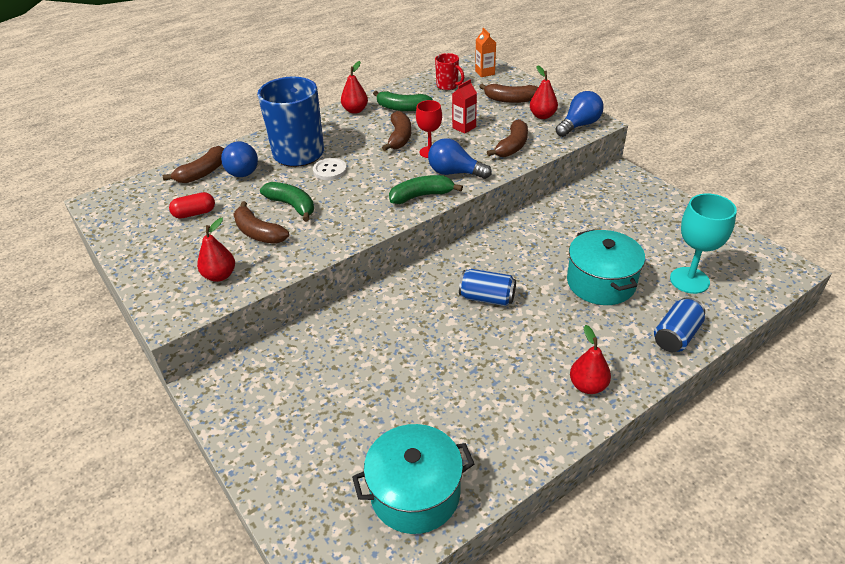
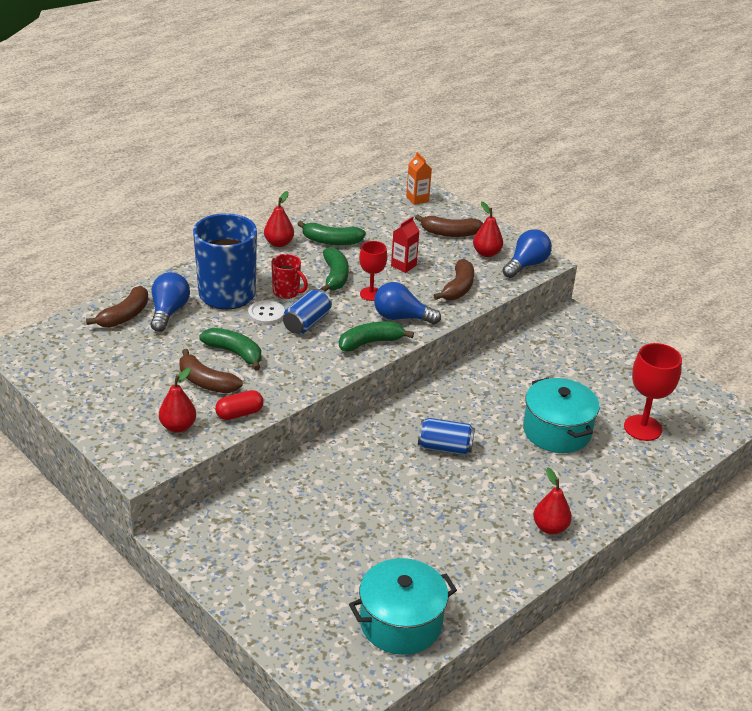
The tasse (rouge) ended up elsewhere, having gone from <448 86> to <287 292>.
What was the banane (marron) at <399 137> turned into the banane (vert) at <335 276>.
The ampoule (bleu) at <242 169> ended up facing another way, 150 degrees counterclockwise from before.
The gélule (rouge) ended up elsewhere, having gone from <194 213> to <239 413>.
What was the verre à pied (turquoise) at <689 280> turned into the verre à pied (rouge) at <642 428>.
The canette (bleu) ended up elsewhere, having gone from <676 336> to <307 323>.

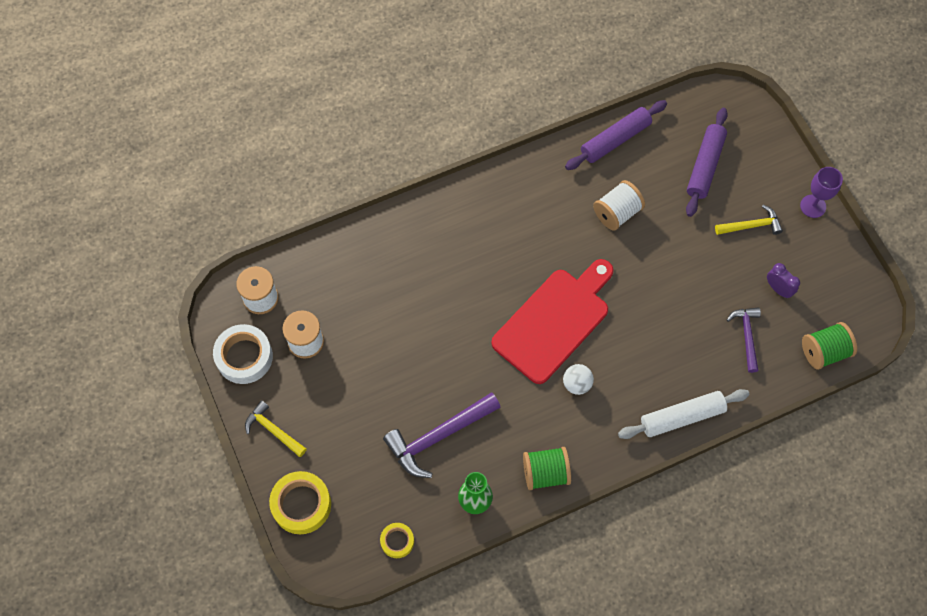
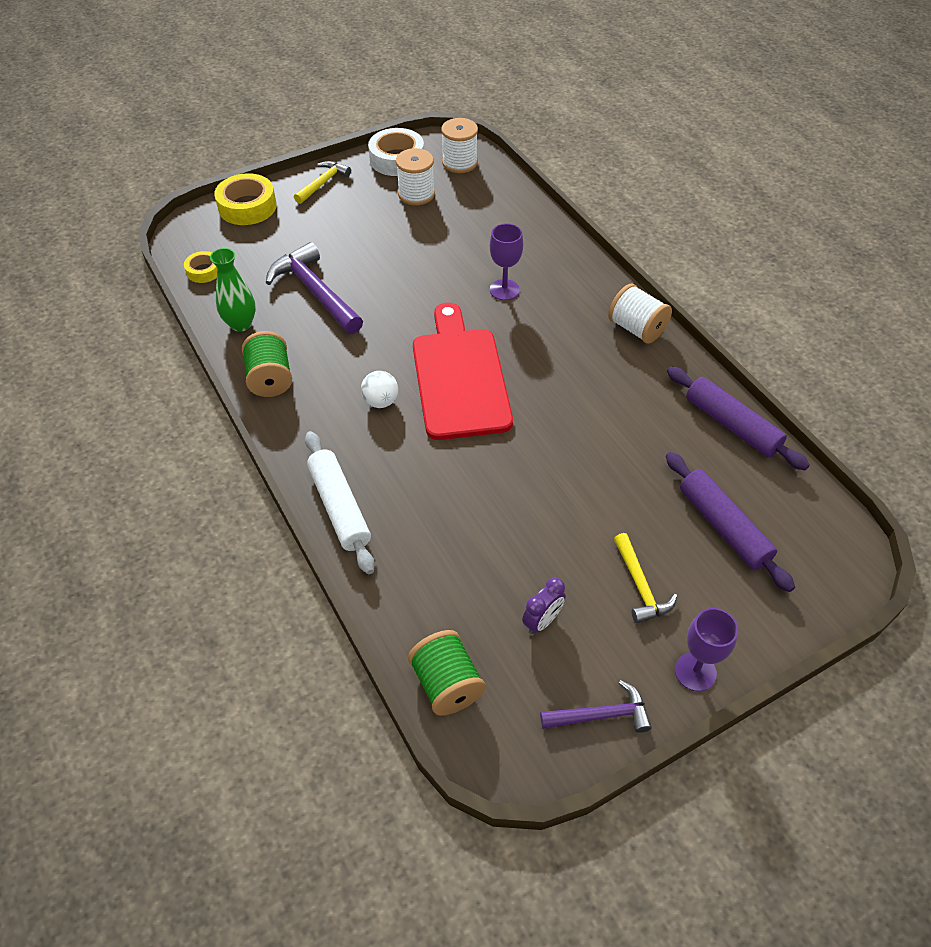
The rouleau à pâtisserie (violet) at <705 166> ended up facing another way, 45 degrees clockwise from before.
The bobine (blanc) ended up elsewhere, having gone from <617 213> to <636 329>.
The planche à découper (rouge) at <554 322> ended up facing another way, 135 degrees counterclockwise from before.
The marteau (violet) ended up elsewhere, having gone from <746 336> to <601 715>.
The second view gained the verre à pied (violet) at <504 290>.

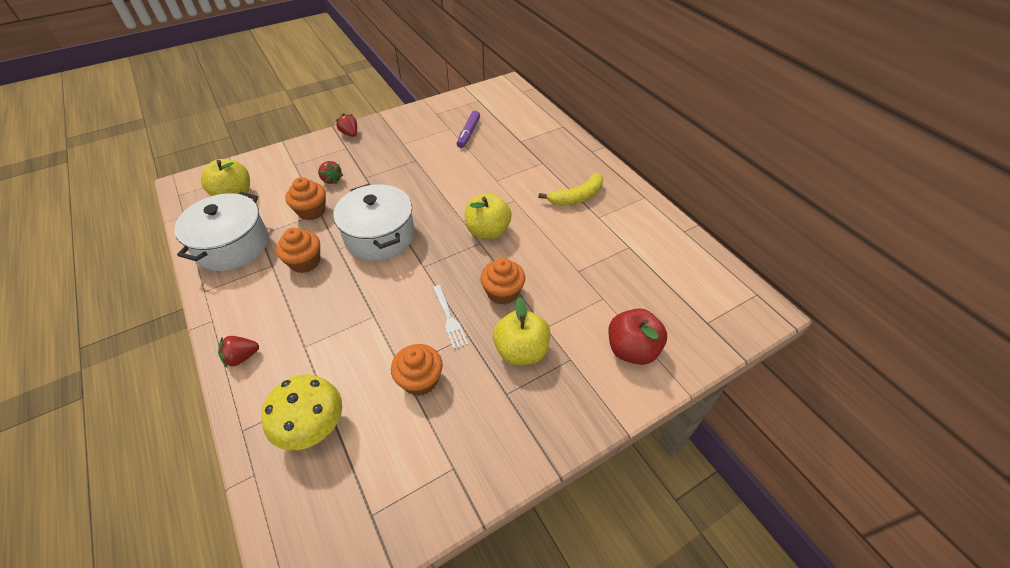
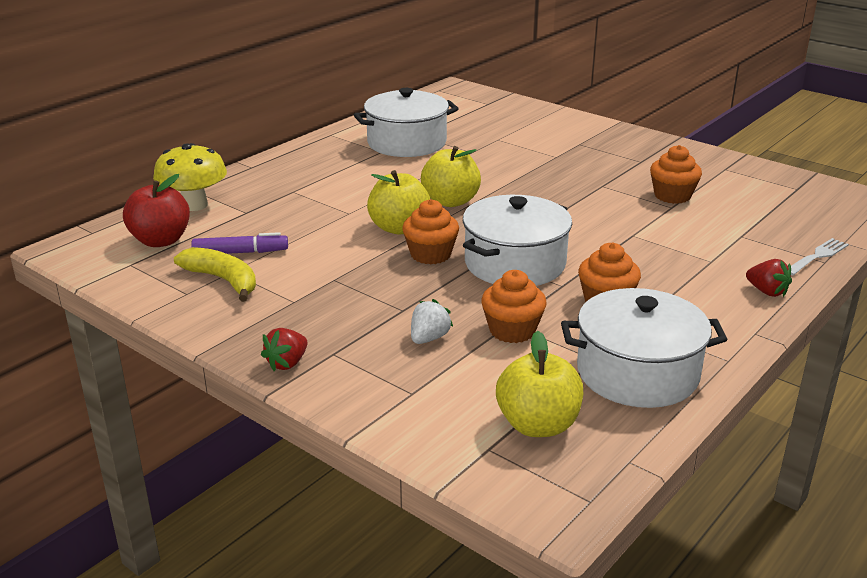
What was the fraise (rouge) at <331 179> turned into the fraise (blanc) at <429 338>.
The banane (jaune) ended up elsewhere, having gone from <576 197> to <223 280>.
The muffin (orange) ended up elsewhere, having gone from <502 292> to <430 254>.
The fourchette (blanc) ended up elsewhere, having gone from <449 318> to <817 256>.
The pomme (jaune) ended up elsewhere, having gone from <521 351> to <399 228>.
The pomme (rouge) ended up elsewhere, having gone from <631 349> to <160 240>.
The champignon (jaune) ended up elsewhere, having gone from <313 427> to <194 205>.
The second view gained the marmite (blanc) at <406 143>.

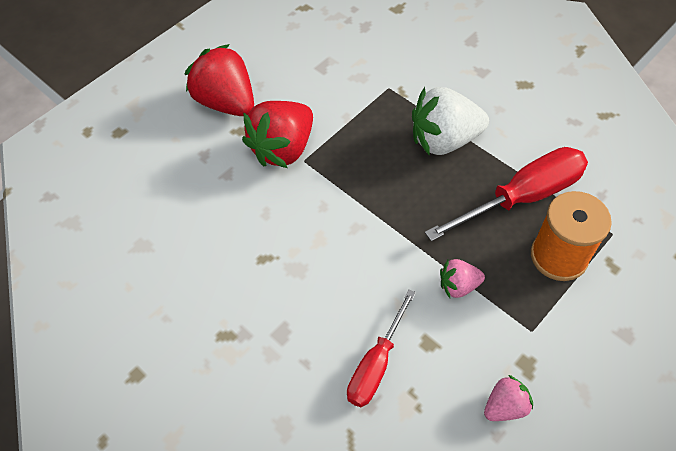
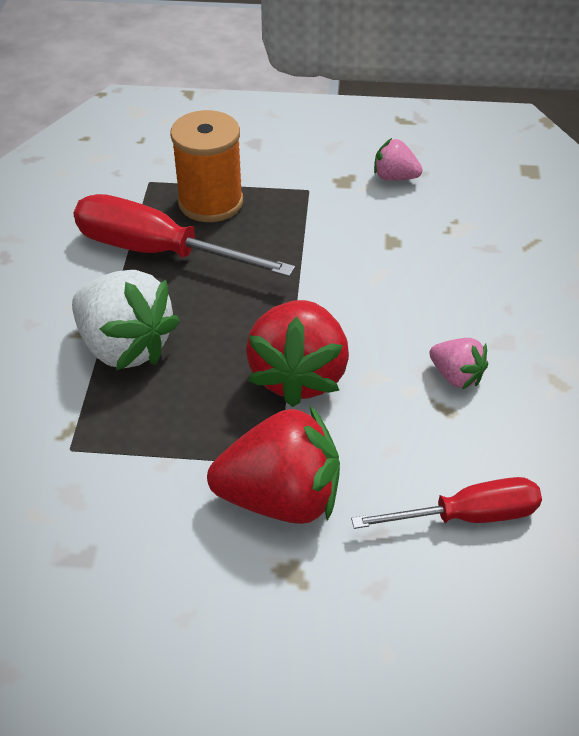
The fraise (rouge) ended up elsewhere, having gone from <226 102> to <298 375>.
The fraise (rose) ended up elsewhere, having gone from <458 286> to <456 376>.
The tournevis (rouge) ended up elsewhere, having gone from <376 364> to <467 515>.

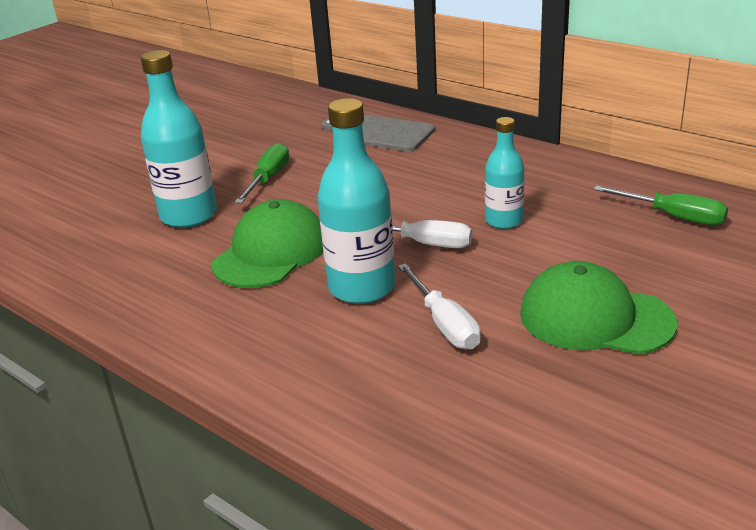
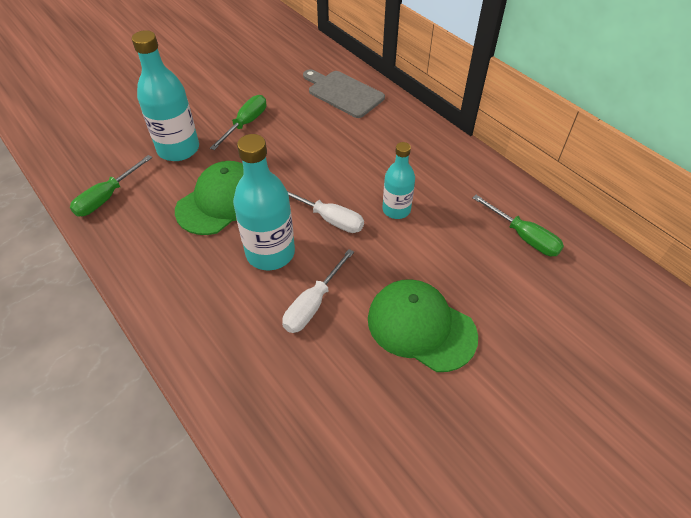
The tournevis (blanc) at <444 324> ended up facing another way, 45 degrees clockwise from before.
The second view gained the tournevis (vert) at <107 197>.

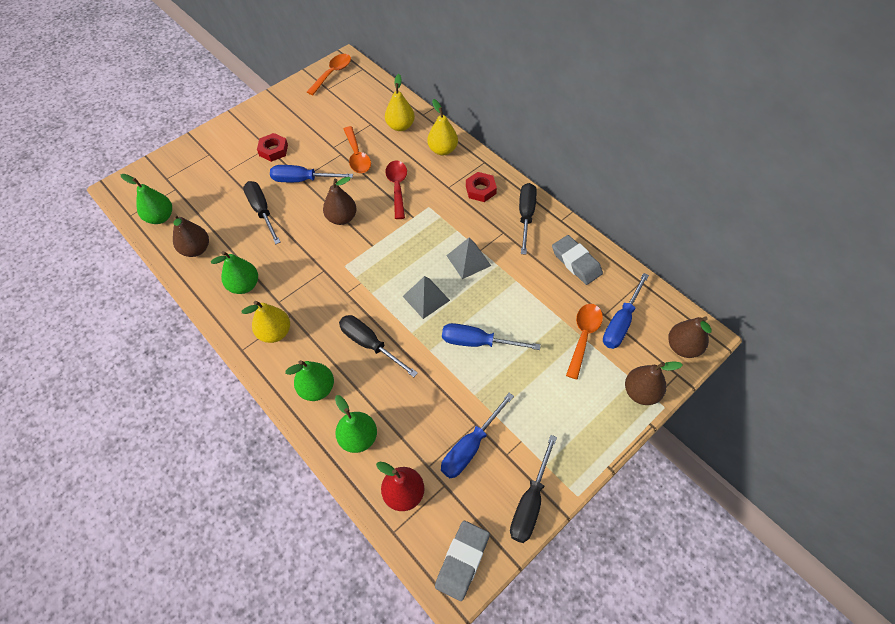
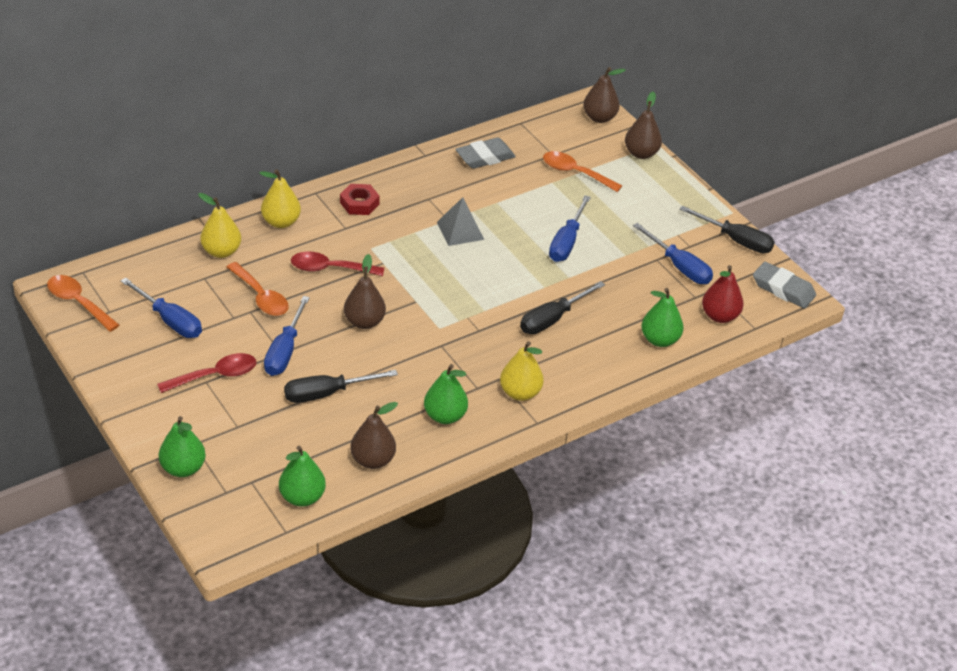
The cuillère (orange) at <357 156> ended up facing another way, 60 degrees clockwise from before.
Where the écrou (rouge) stood at <273 150>, the cuillère (rouge) came to stand at <215 376>.
The second view lost the tournevis (noir) at <526 216>.
The tournevis (bleu) ended up elsewhere, having gone from <621 323> to <170 320>.
The second view lost the pyramide (gris) at <426 298>.
The poire (vert) ended up elsewhere, having gone from <317 388> to <183 468>.

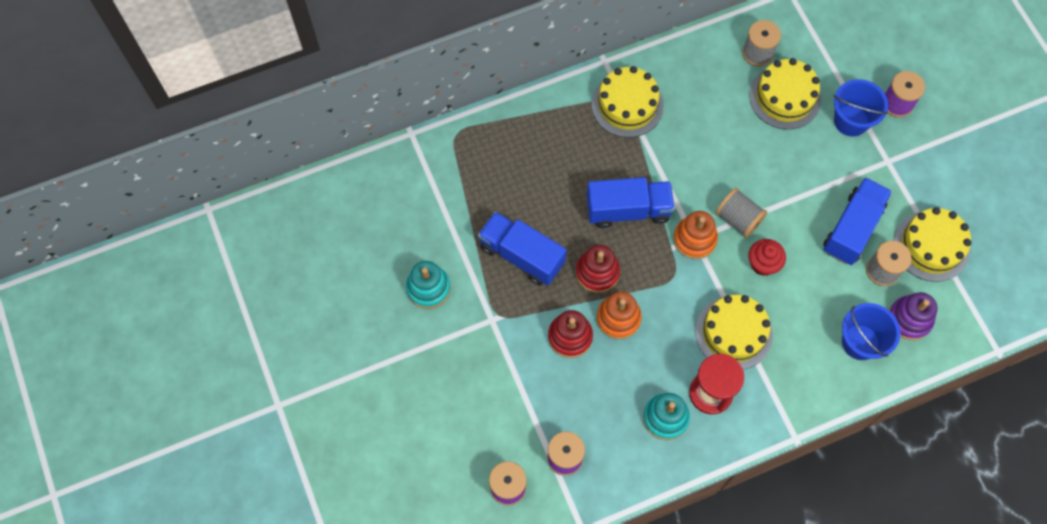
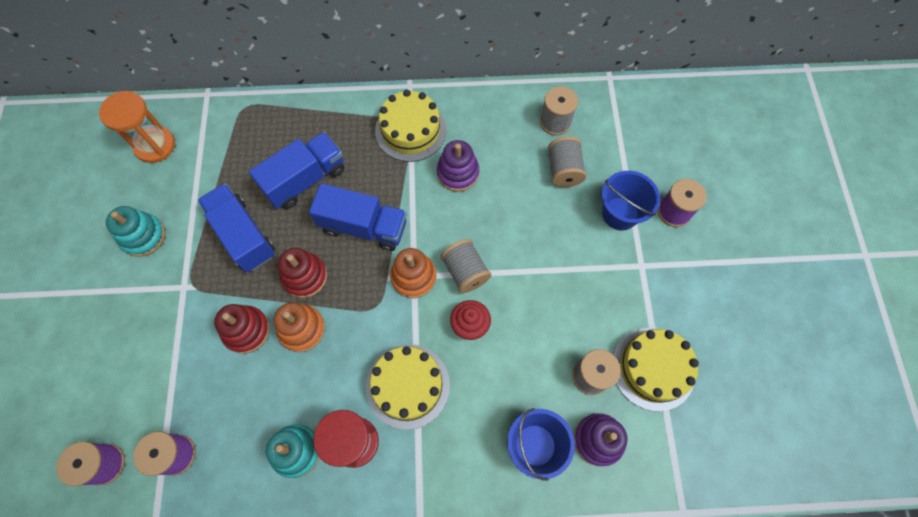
Where the gâteau (jaune) stood at <785 97>, the bobine (gris) came to stand at <563 170>.
The camion (bleu) ended up elsewhere, having gone from <852 228> to <305 179>.
The second view gained the sablier (orange) at <155 146>.
The second view gained the jouet à empiler (violet) at <458 173>.

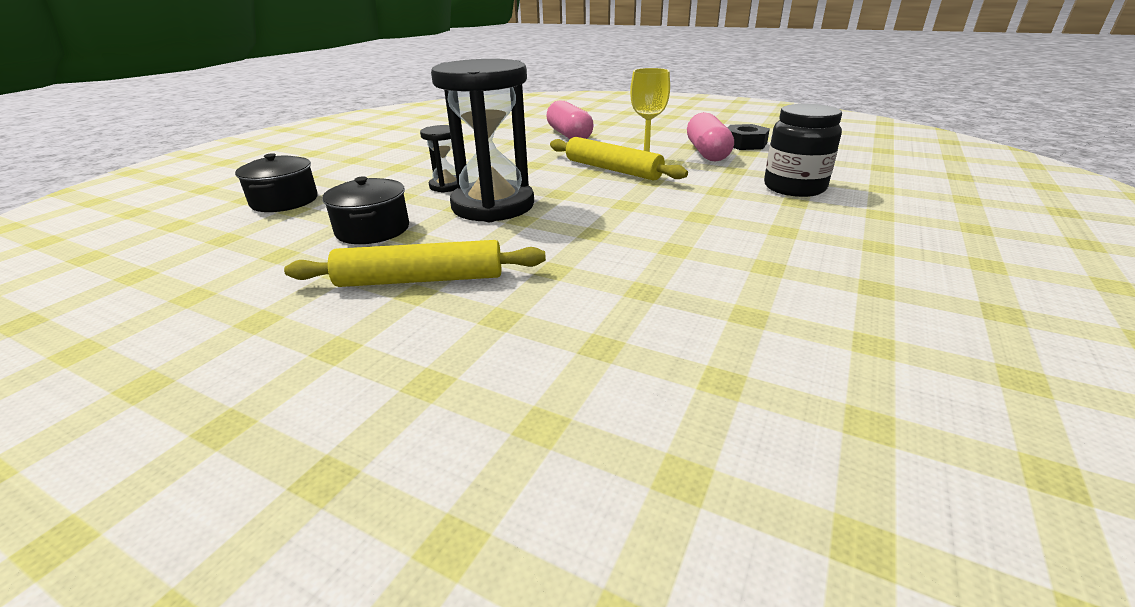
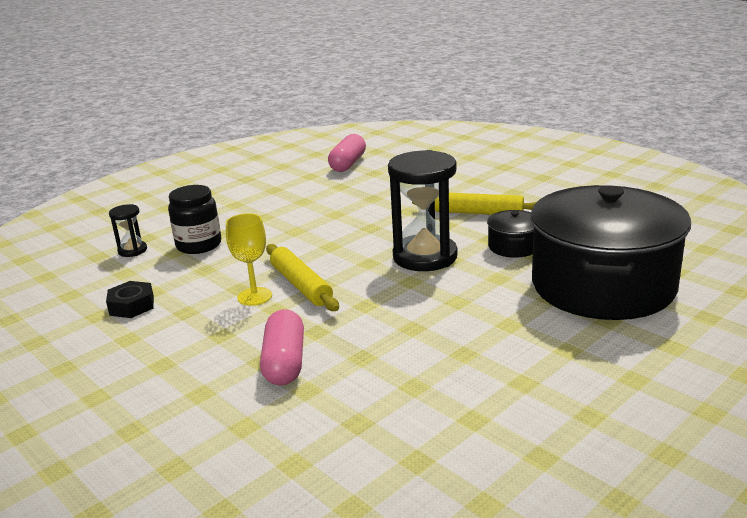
The gélule (rose) ended up elsewhere, having gone from <707 152> to <348 164>.
The sablier (noir) ended up elsewhere, having gone from <447 186> to <132 250>.
The size of the marmite (noir) at <284 201> changed by a factor of 2.47.

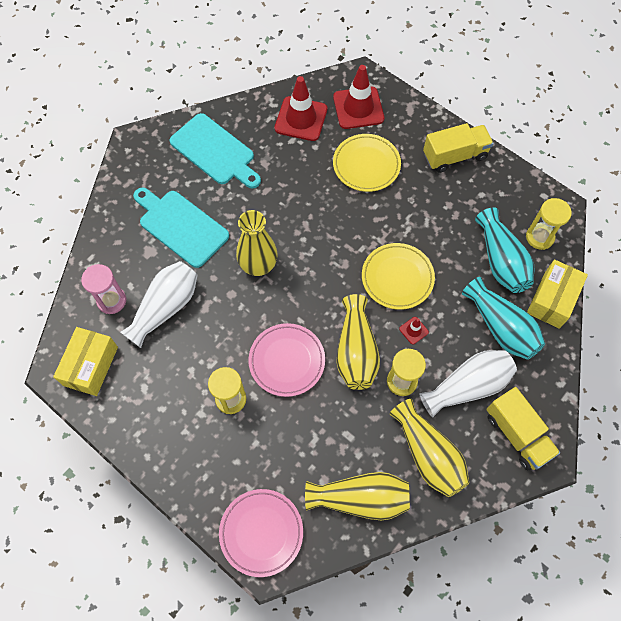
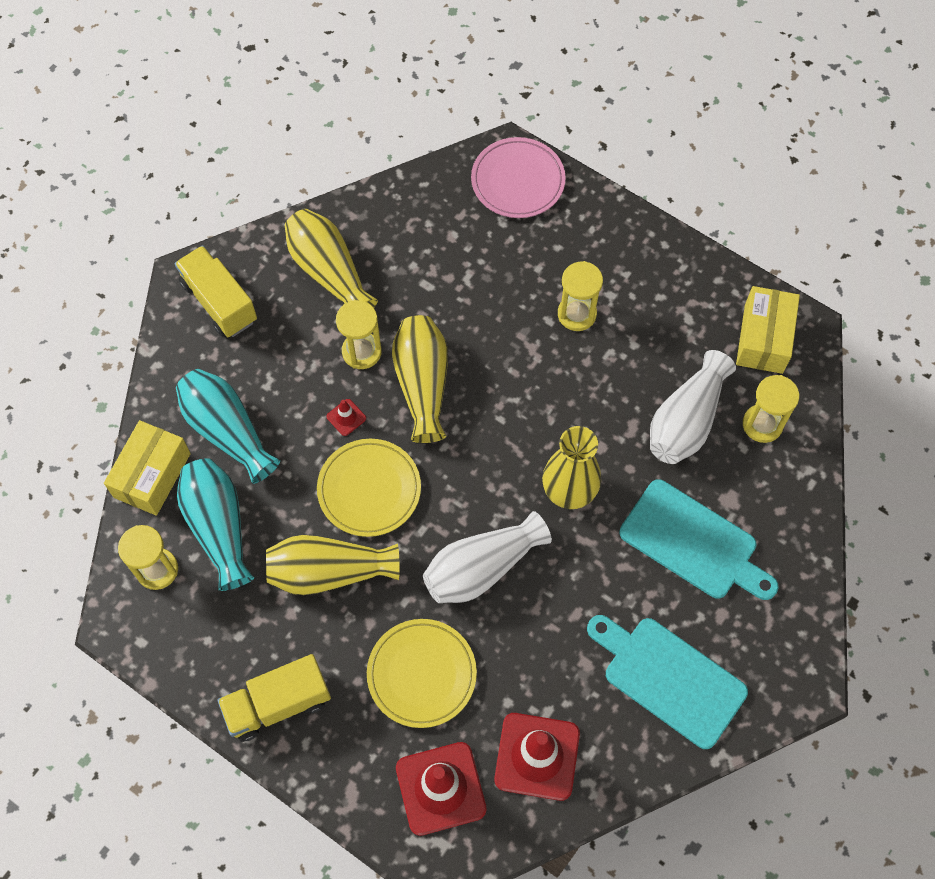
What was the sablier (rose) at <111 301> turned into the sablier (jaune) at <762 424>.
The second view lost the assiette (rose) at <287 361>.
The vase (blanc) ended up elsewhere, having gone from <467 386> to <482 568>.
The vase (jaune) ended up elsewhere, having gone from <360 498> to <329 572>.

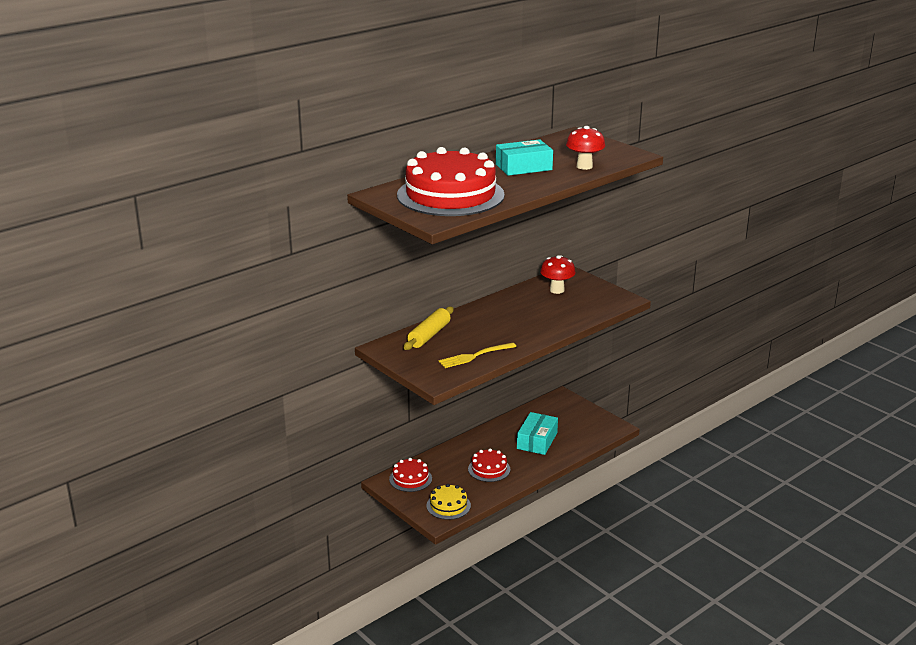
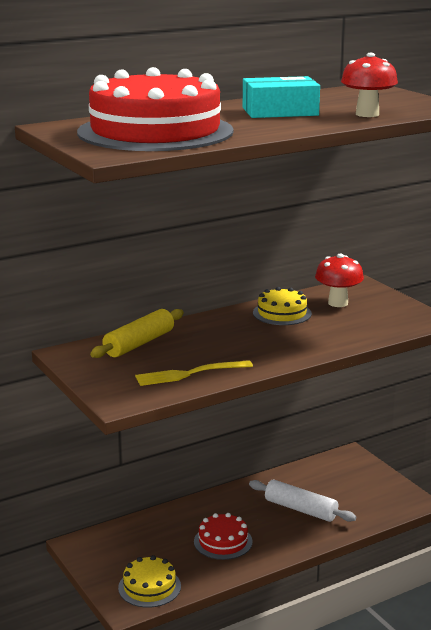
Where the boîte (turquoise) stood at <537 440>, the rouleau à pâtisserie (blanc) came to stand at <300 509>.
The second view lost the gâteau (rouge) at <410 479>.
The second view gained the gâteau (jaune) at <282 313>.

